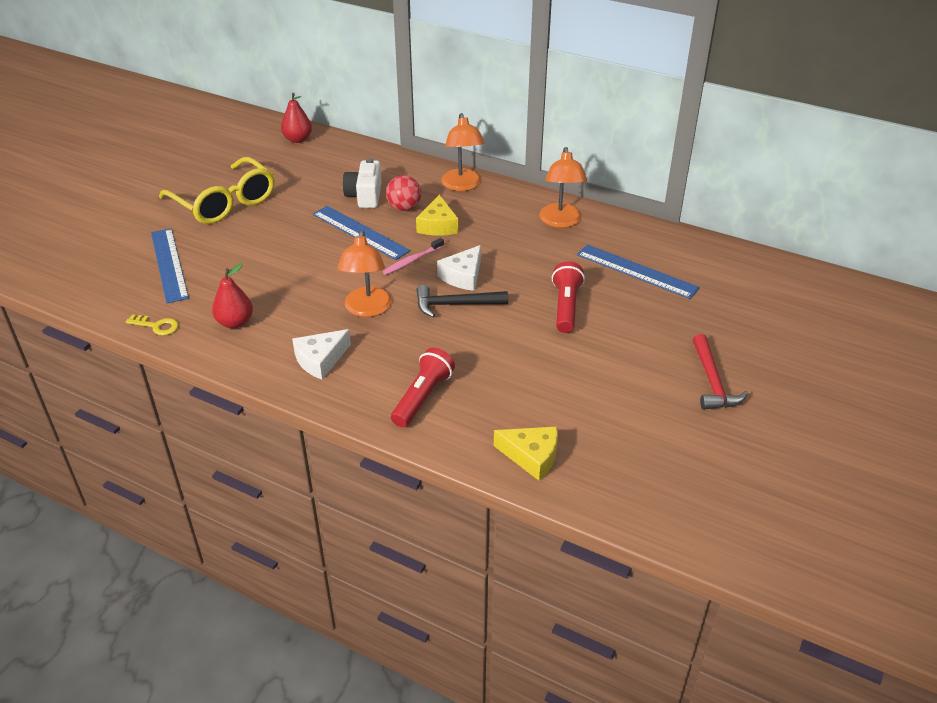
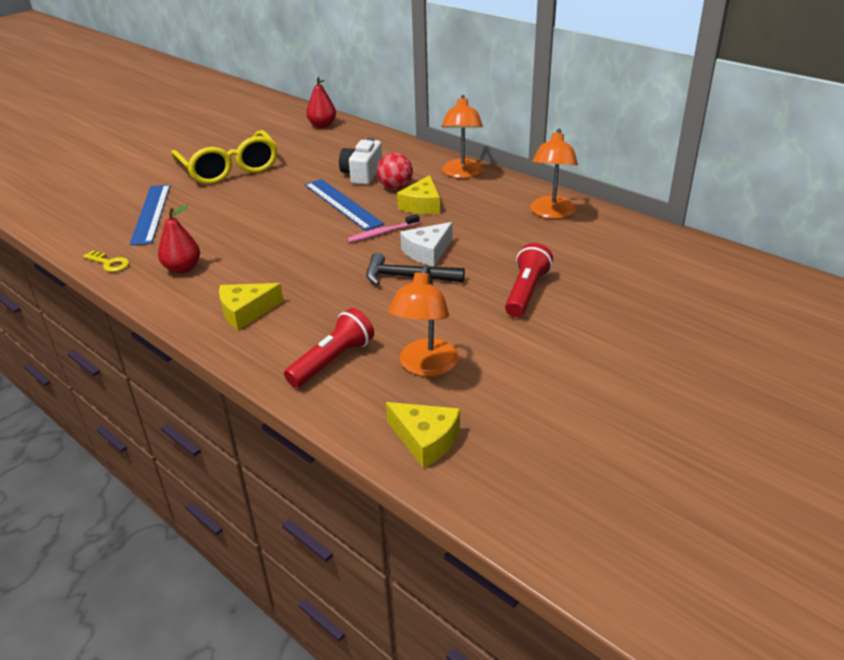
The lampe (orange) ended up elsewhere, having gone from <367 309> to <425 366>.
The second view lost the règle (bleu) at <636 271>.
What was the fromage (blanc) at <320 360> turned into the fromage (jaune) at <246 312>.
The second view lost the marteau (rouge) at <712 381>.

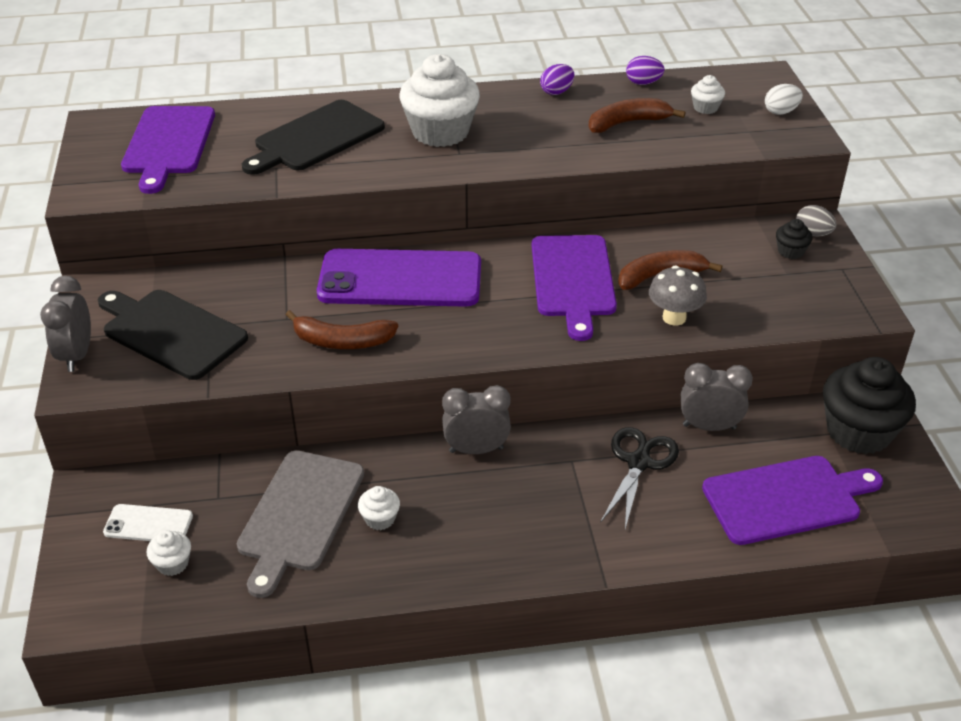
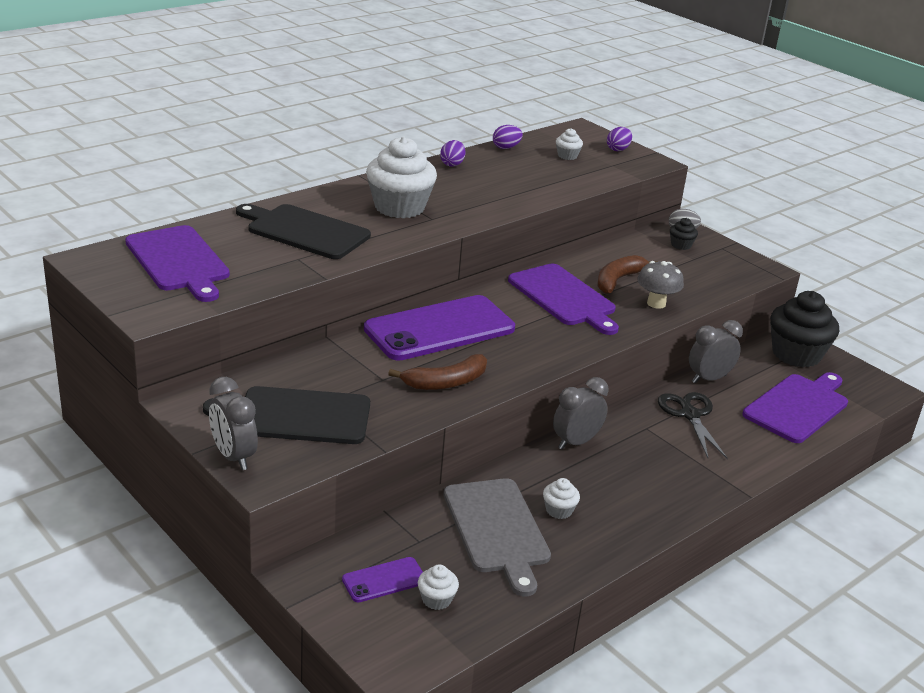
What was the œuf (blanc) at <781 112> turned into the œuf (violet) at <618 149>.
The second view lost the banane (marron) at <628 123>.
The planche à découper (noir) at <315 138> ended up facing another way, 105 degrees clockwise from before.
What was the téléphone (blanc) at <148 524> turned into the téléphone (violet) at <384 580>.

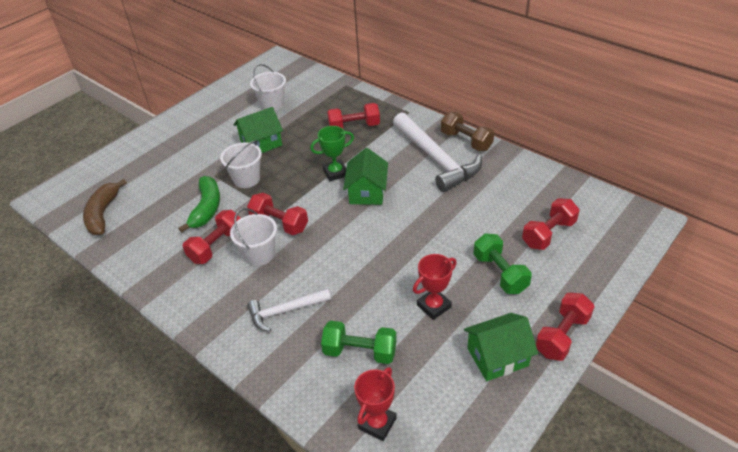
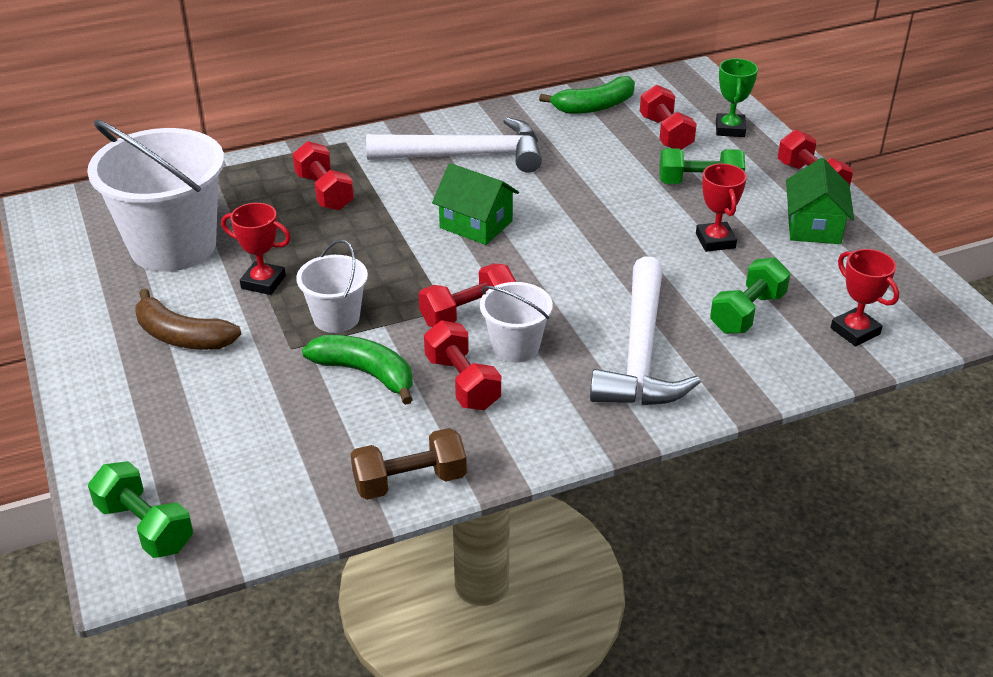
The size of the seau (blanc) at <272 104> changed by a factor of 1.98.
The haltère (rouge) at <354 127> ended up facing another way, 45 degrees counterclockwise from before.
Where the maison (vert) stood at <261 143>, the trophée (rouge) came to stand at <263 282>.
The haltère (marron) ended up elsewhere, having gone from <466 141> to <410 481>.
The trophée (vert) ended up elsewhere, having gone from <335 173> to <730 129>.
The banane (marron) ended up elsewhere, having gone from <103 214> to <182 336>.
The size of the marteau (blanc) at <285 311> changed by a factor of 1.79.
The second view gained the banane (vert) at <595 106>.
The second view gained the haltère (vert) at <145 526>.

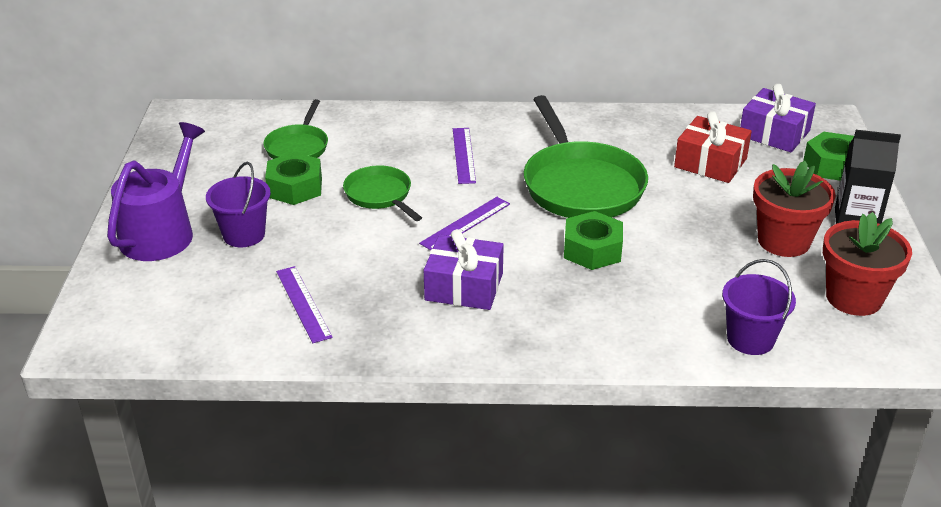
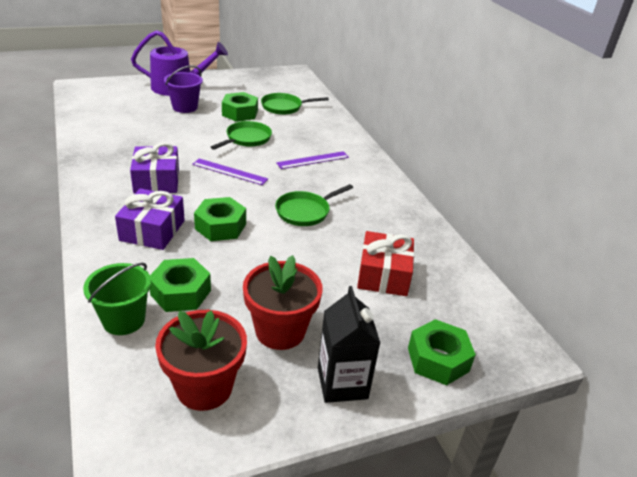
The cadeau (violet) ended up elsewhere, having gone from <774 133> to <152 230>.
The size of the poêle (vert) at <580 185> changed by a factor of 0.55.
What was the seau (violet) at <750 339> turned into the seau (vert) at <124 320>.
The second view lost the règle (violet) at <303 303>.
The second view gained the écrou (vert) at <181 292>.

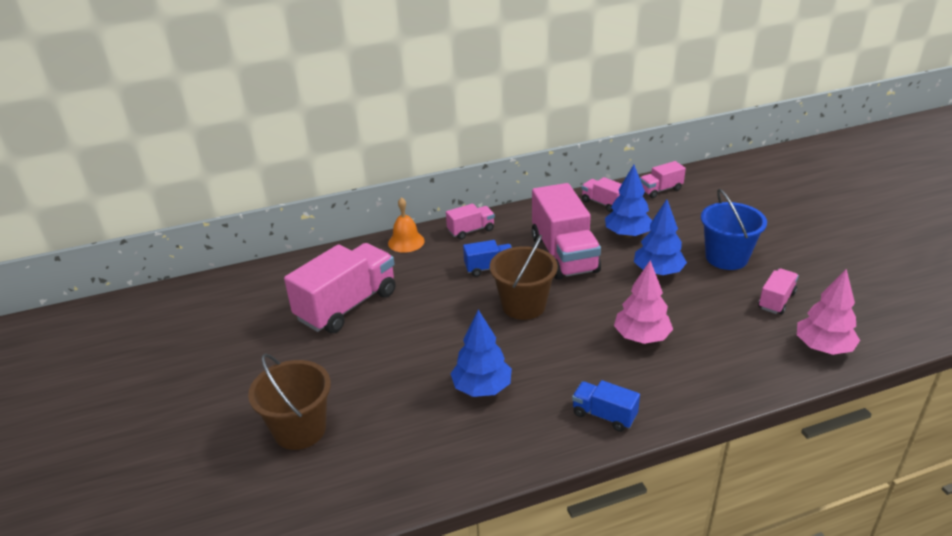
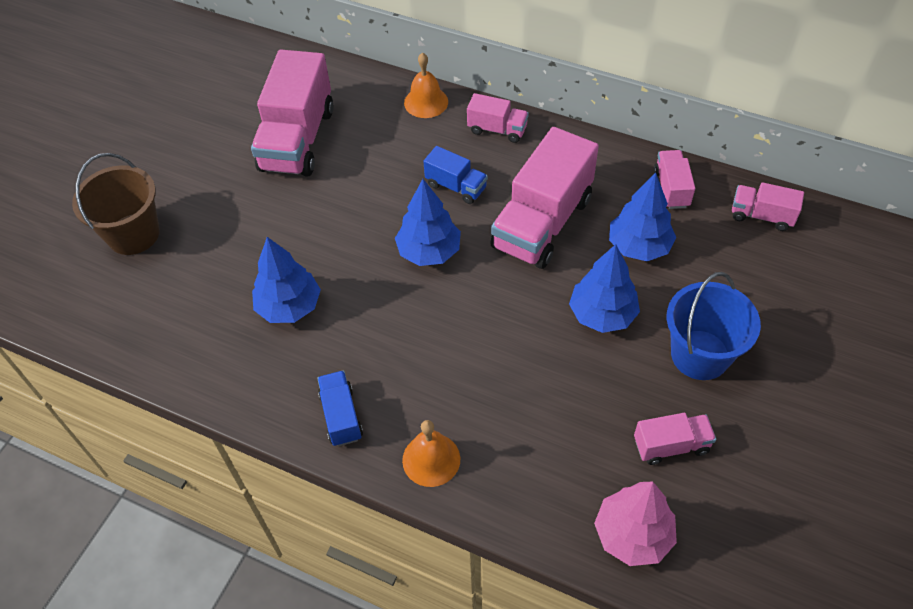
Where the seau (marron) stood at <523 305>, the arbre (bleu) came to stand at <429 251>.
The camion (rose) at <347 306> ended up facing another way, 105 degrees clockwise from before.
The second view lost the arbre (rose) at <641 337>.
The second view gained the cloche (orange) at <431 459>.

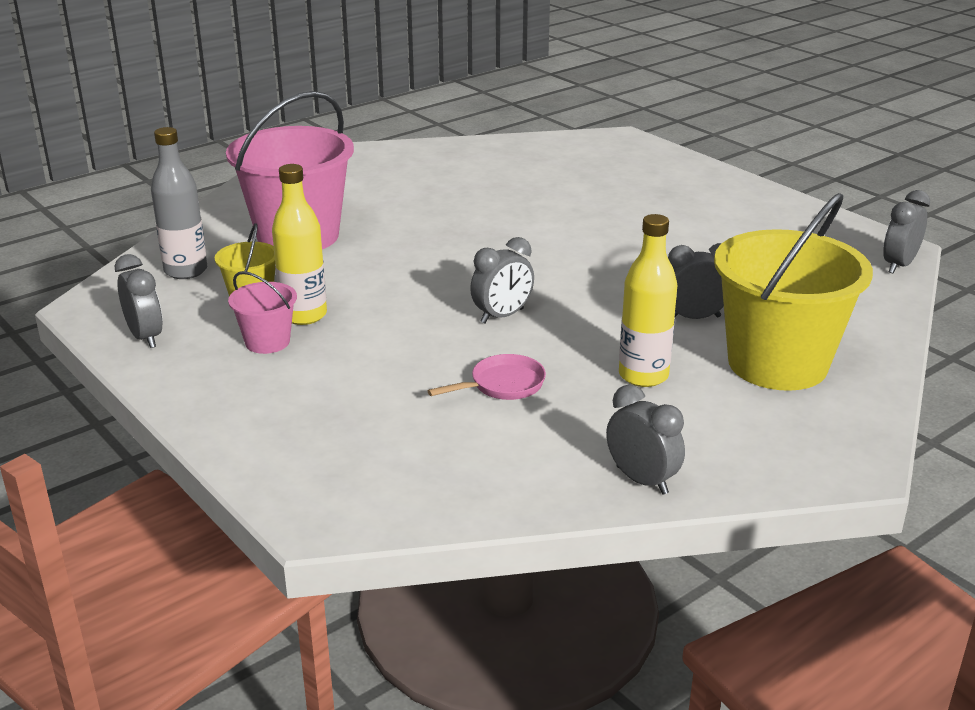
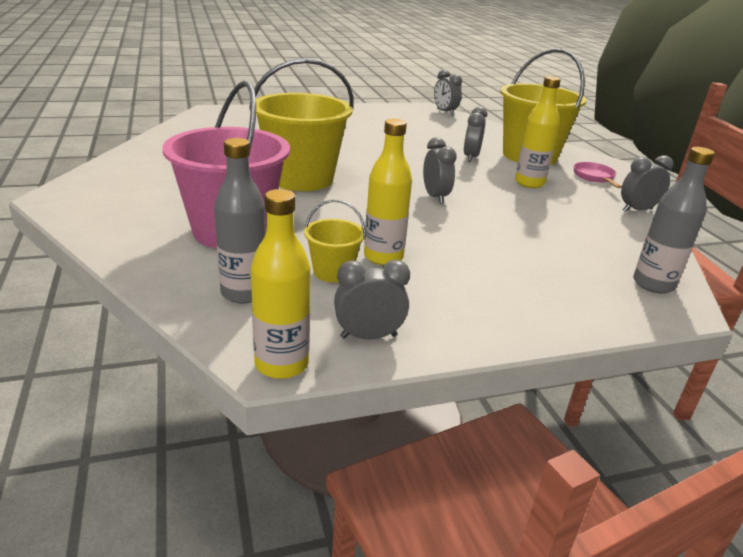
The second view lost the seau (rose) at <267 342>.
The poêle (rose) ended up elsewhere, having gone from <503 385> to <594 177>.
The second view gained the seau (jaune) at <301 178>.
The second view gained the bouteille (gris) at <653 284>.
The second view gained the bouteille (jaune) at <281 364>.

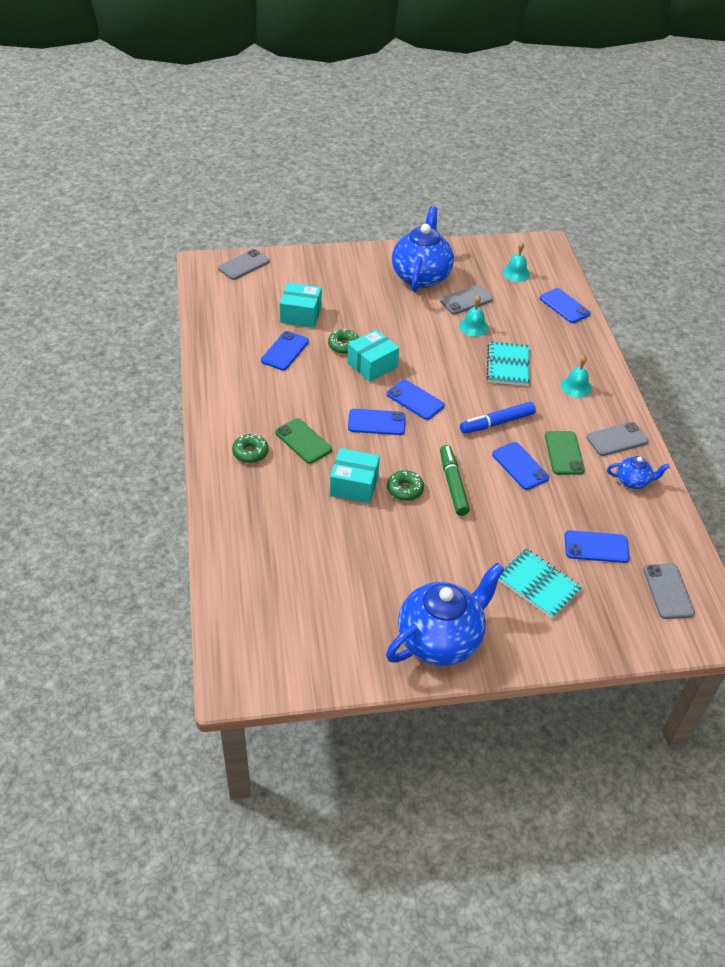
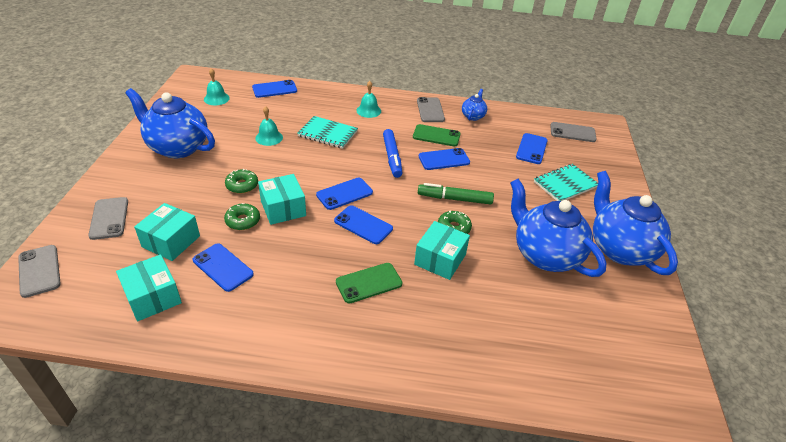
The téléphone (gris) ended up elsewhere, having gone from <466 300> to <109 218>.
The téléphone (bleu) at <376 422> ended up facing another way, 75 degrees counterclockwise from before.
The beignet (vert) ended up elsewhere, having gone from <250 452> to <242 185>.
The second view gained the théière (bleu) at <545 255>.
The second view gained the boîte (turquoise) at <153 297>.

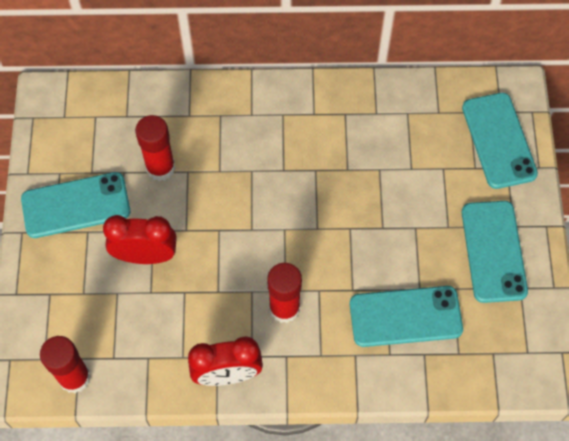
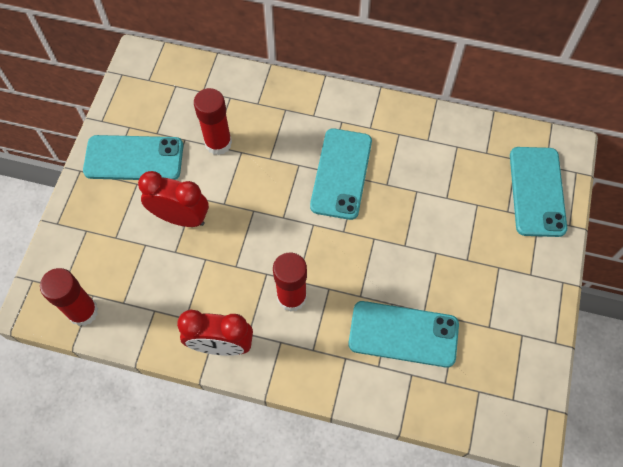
The téléphone (turquoise) ended up elsewhere, having gone from <493 251> to <341 173>.

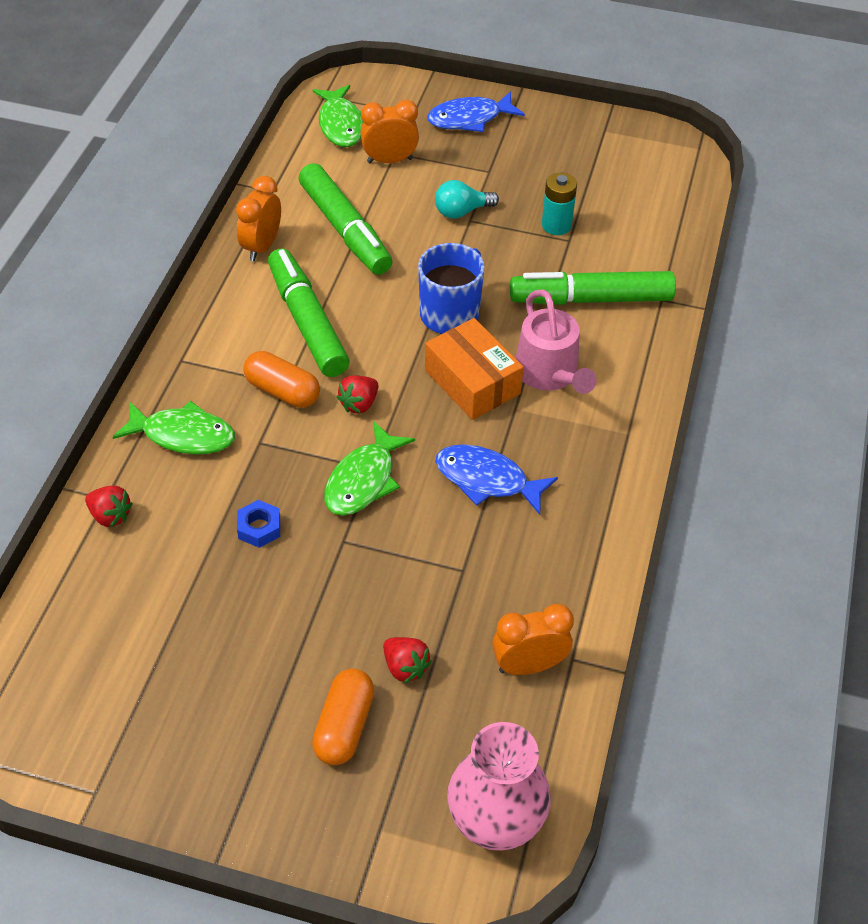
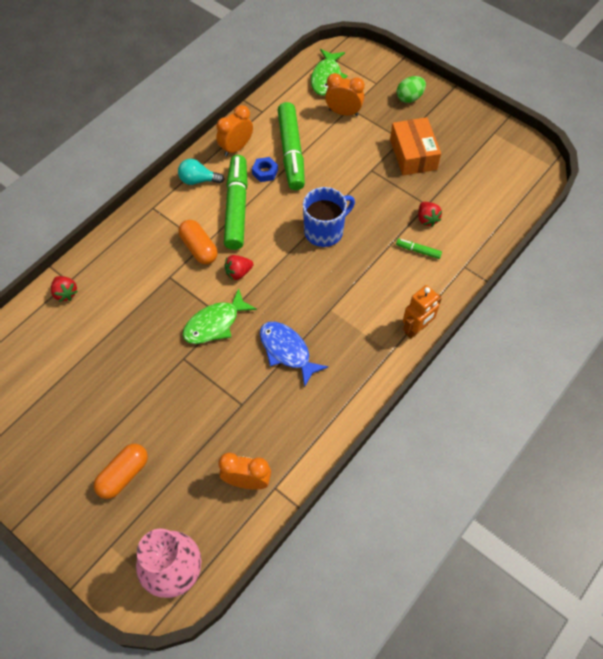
Where the poisson (bleu) stood at <469 119>, the œuf (vert) came to stand at <409 98>.
The second view lost the pile (turquoise) at <556 225>.
The ampoule (turquoise) ended up elsewhere, having gone from <461 212> to <198 180>.
The size of the feutre (vert) at <591 299> changed by a factor of 0.42.
The second view lost the arrosoir (rose) at <549 373>.
The boîte (orange) ended up elsewhere, having gone from <472 382> to <413 154>.
The second view lost the poisson (vert) at <183 435>.
The écrou (bleu) ended up elsewhere, having gone from <259 528> to <265 172>.
The fraise (rouge) ended up elsewhere, having gone from <405 667> to <427 219>.
The second view gained the robot (orange) at <416 329>.

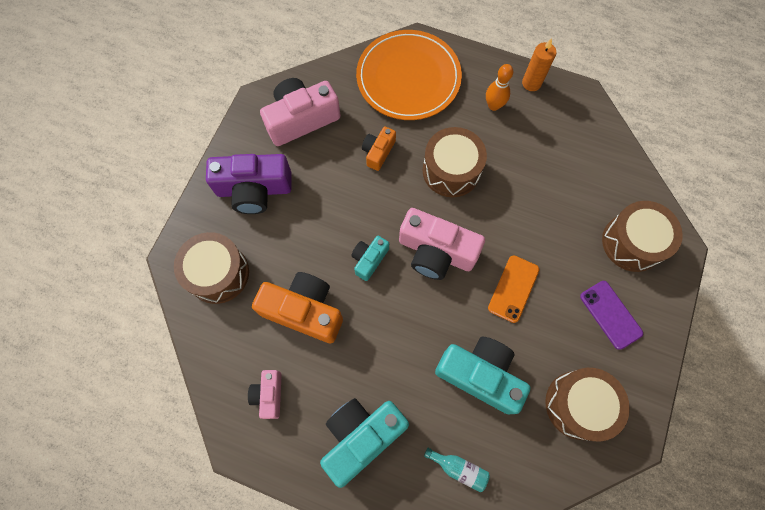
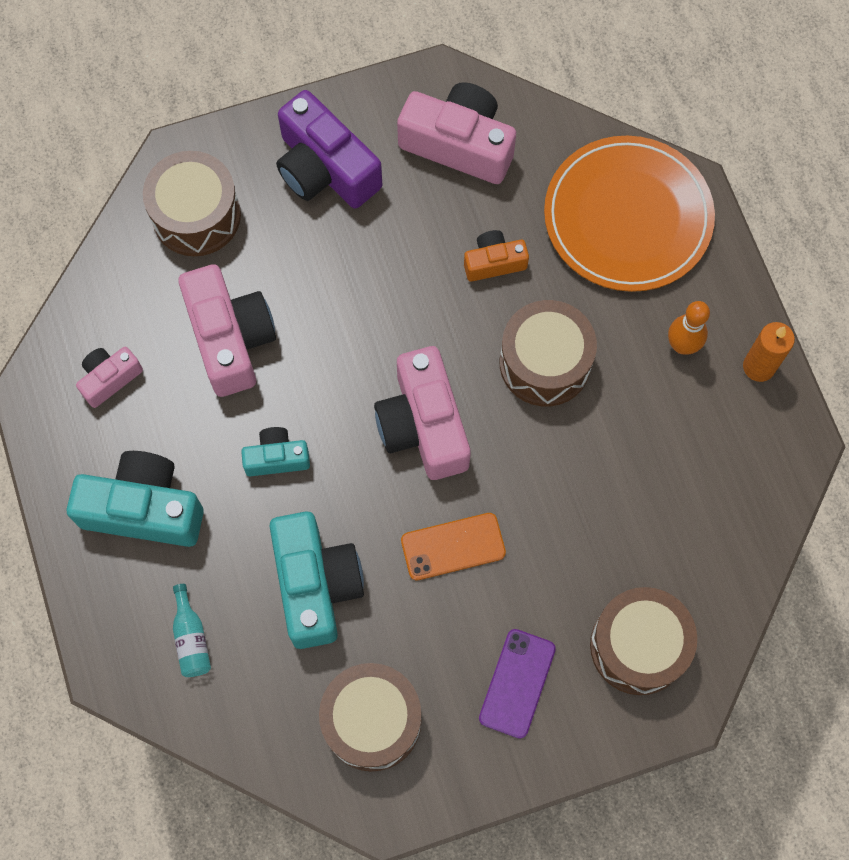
The appareil photo (turquoise) ended up elsewhere, having gone from <369 259> to <277 458>.
What was the appareil photo (orange) at <304 311> turned into the appareil photo (rose) at <230 338>.

